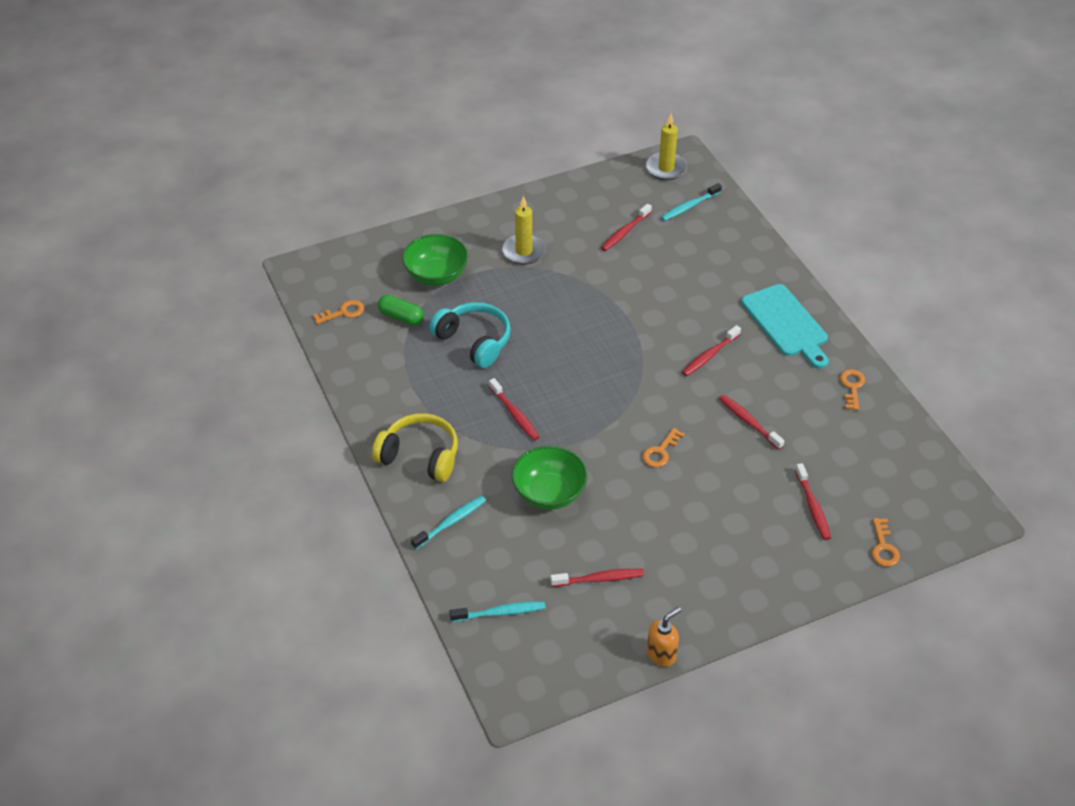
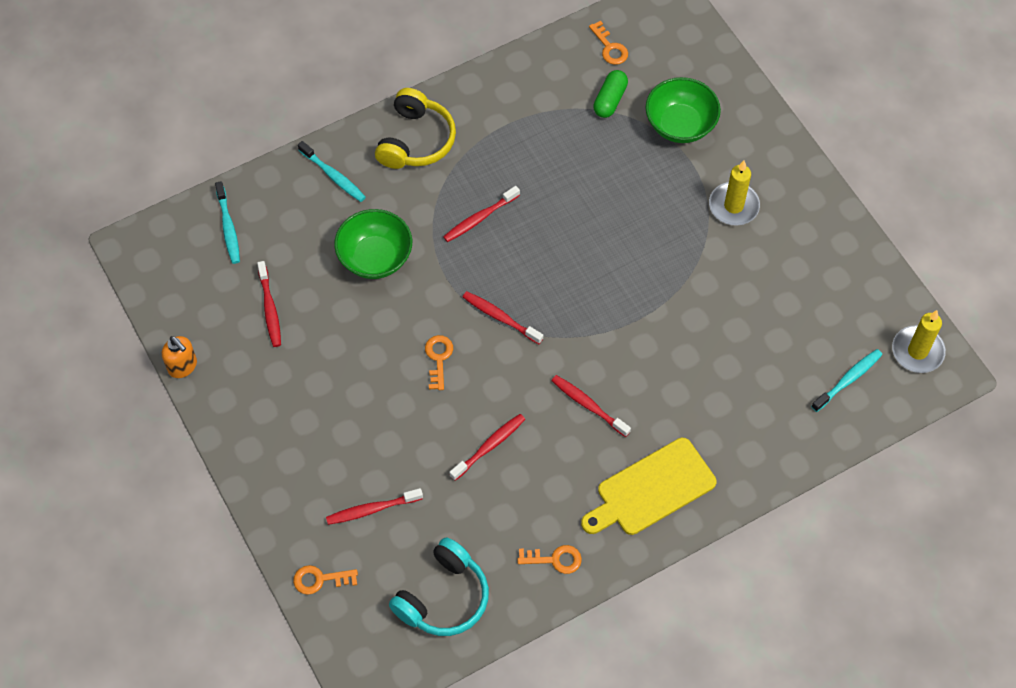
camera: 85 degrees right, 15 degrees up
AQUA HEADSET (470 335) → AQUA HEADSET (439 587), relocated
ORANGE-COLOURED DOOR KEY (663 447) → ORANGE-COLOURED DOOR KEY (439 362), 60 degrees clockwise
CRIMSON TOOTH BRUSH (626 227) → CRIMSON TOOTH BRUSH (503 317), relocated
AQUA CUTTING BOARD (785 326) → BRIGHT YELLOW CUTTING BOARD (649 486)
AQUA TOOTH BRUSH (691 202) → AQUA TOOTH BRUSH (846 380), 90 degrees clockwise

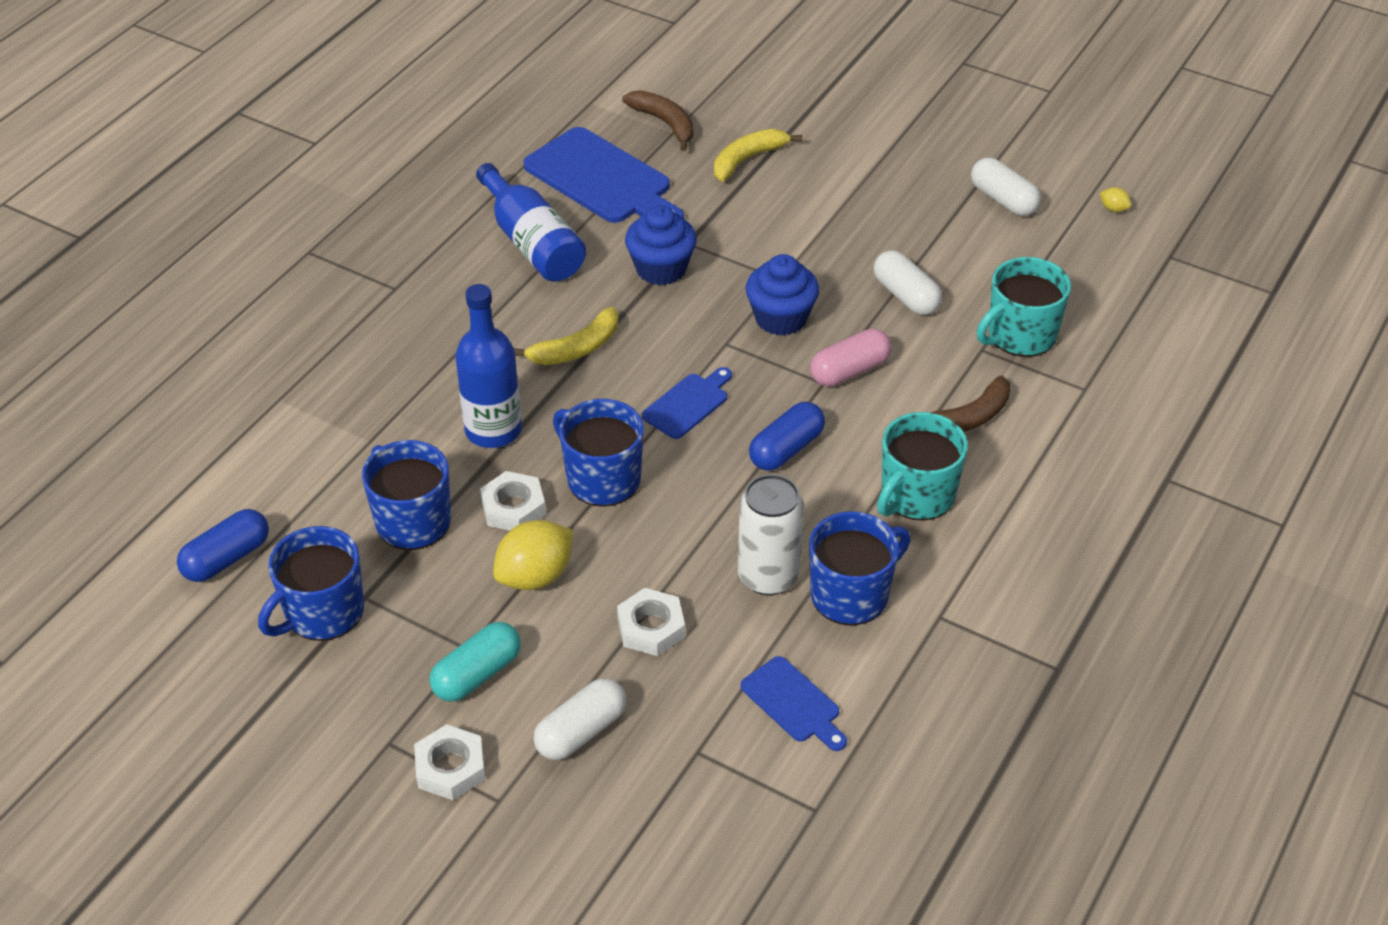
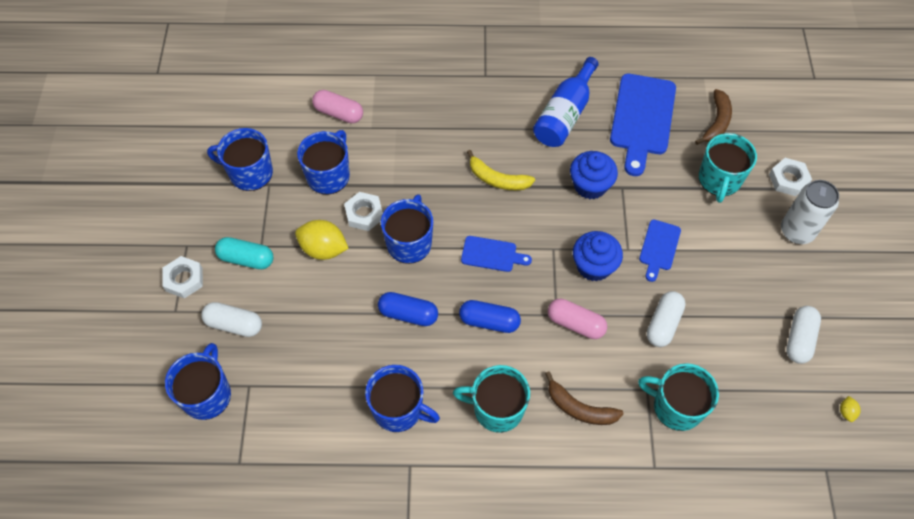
camera: 60 degrees right, 15 degrees up
- → BLUE MUG (198 381)
- → ROSE-PINK PILL SHAPE (337 107)
BLUE PILL SHAPE (223 545) → BLUE PILL SHAPE (408 309), relocated
BLUE CUTTING BOARD (793 703) → BLUE CUTTING BOARD (660 251), relocated
BRIGHT YELLOW BANANA FRUIT (758 155) → AQUA MUG (728 168)
PURE WHITE HEXAGON NUT (651 622) → PURE WHITE HEXAGON NUT (790 177), relocated
PURE WHITE SODA CAN (771 534) → PURE WHITE SODA CAN (810 212), relocated
BLUE FLASK (488 366) → -

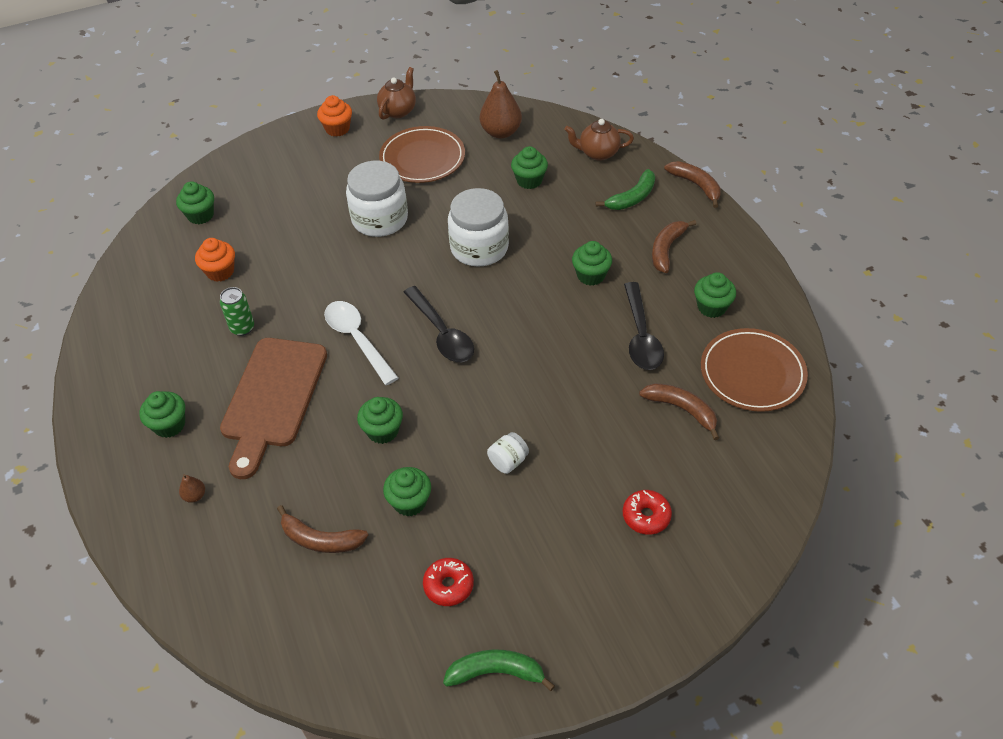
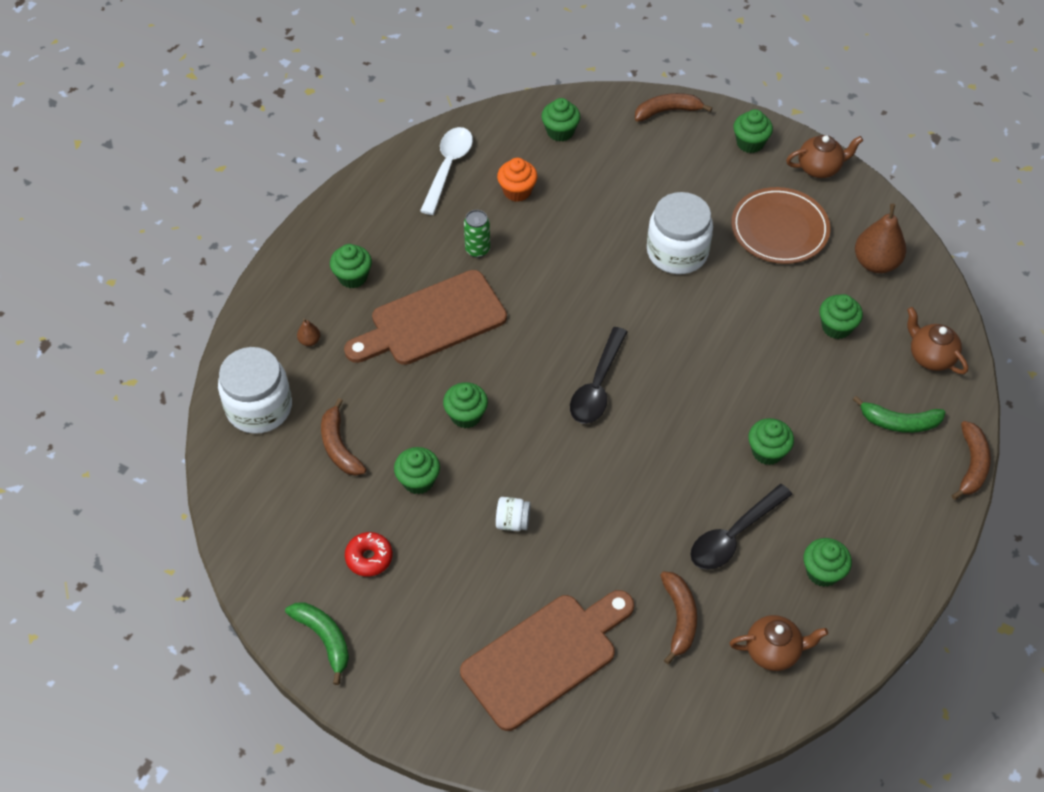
camera: 50 degrees right, 5 degrees up
PURE WHITE JAM JAR (478 227) → PURE WHITE JAM JAR (255 390), relocated
PURE WHITE TEASPOON (361 343) → PURE WHITE TEASPOON (446 171), relocated
CRIMSON DOUGHNUT (647 512) → RUSSET CUTTING BOARD (547 660)
RUSSET BANANA FRUIT (674 246) → RUSSET BANANA FRUIT (673 107), relocated
RUSSET DINNER PLATE (754 370) → RUSSET TEAPOT (778 643)
ORANGE-COLOURED FAIRY CAKE (334 116) → EMERALD FAIRY CAKE (753 131)

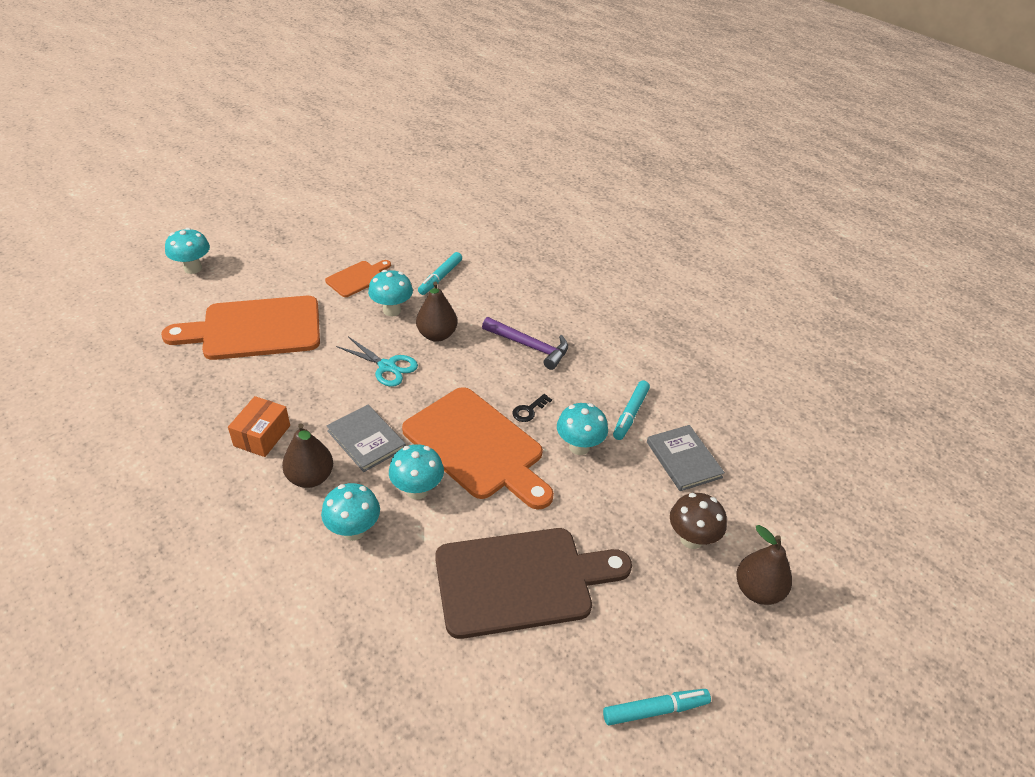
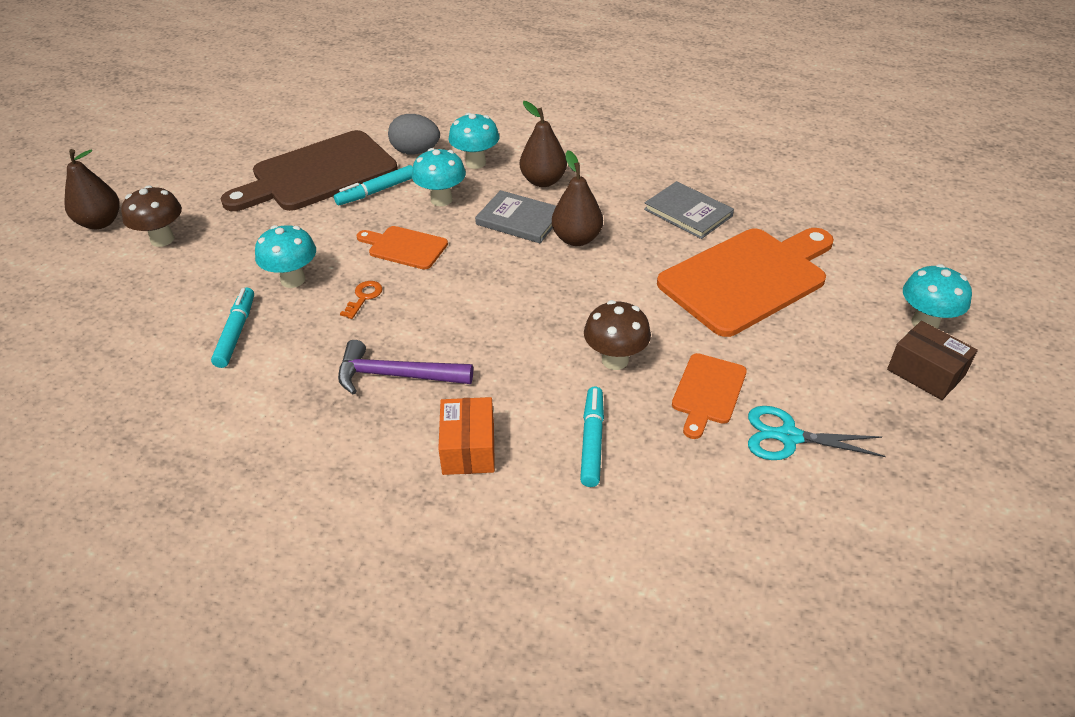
camera: 160 degrees right, 0 degrees up
AQUA FELT PEN (657 707) → AQUA FELT PEN (373 185), relocated
EBONY DOOR KEY (532 408) → ORANGE-COLOURED DOOR KEY (361 300)
ORANGE-COLOURED CUTTING BOARD (478 448) → ORANGE-COLOURED CUTTING BOARD (402 248), x0.49
- → GRAY EGG (414 134)
ORANGE-COLOURED BOX (259 426) → ORANGE-COLOURED BOX (466 436), relocated
RUSSET PEAR (436 311) → RUSSET PEAR (577 198), relocated
AQUA TOADSTOOL (390 293) → RUSSET TOADSTOOL (617 335)
GRAY HARDBACK (686 458) → GRAY HARDBACK (689 210), relocated
AQUA PAIR OF SCISSORS (377 362) → AQUA PAIR OF SCISSORS (817 433), relocated
- → RUSSET BOX (932 360)

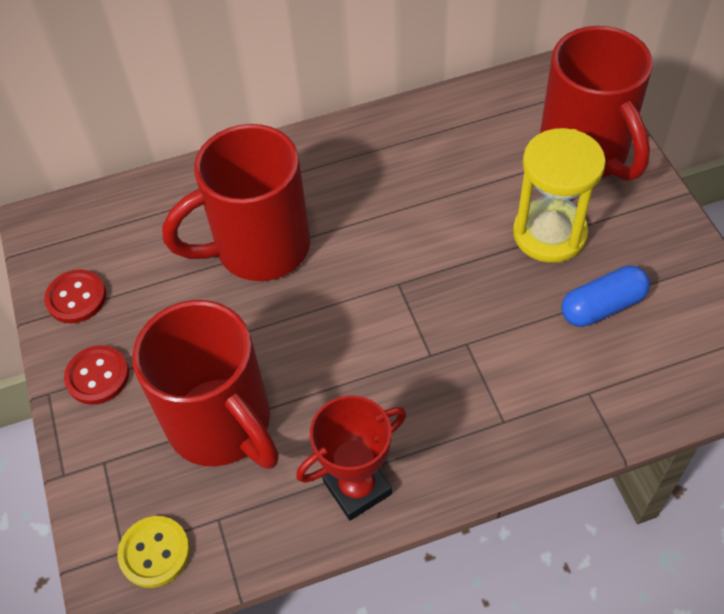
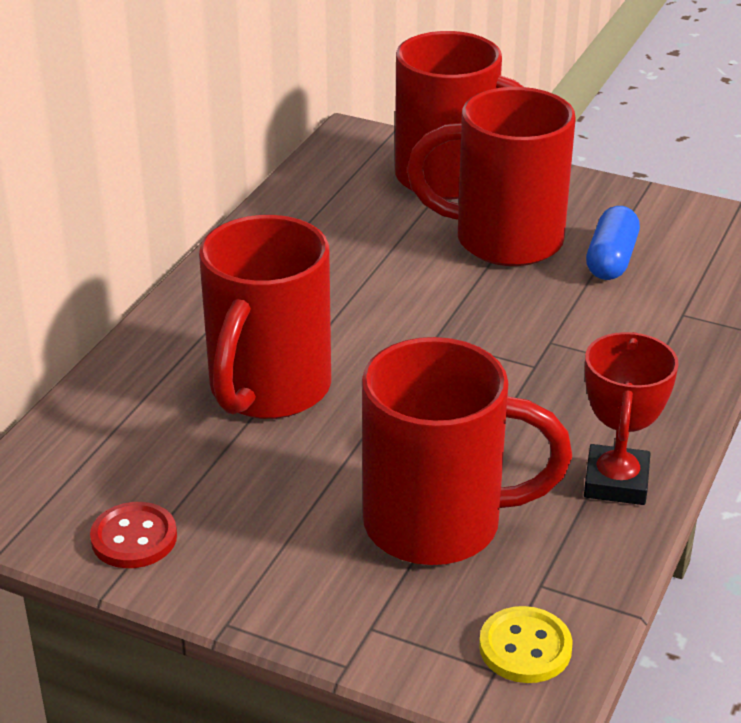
camera: 50 degrees left, 20 degrees down
BRIGHT YELLOW SANDGLASS (559 195) → CRIMSON MUG (491 176)
CRIMSON SHIRT BUTTON (96 375) → -

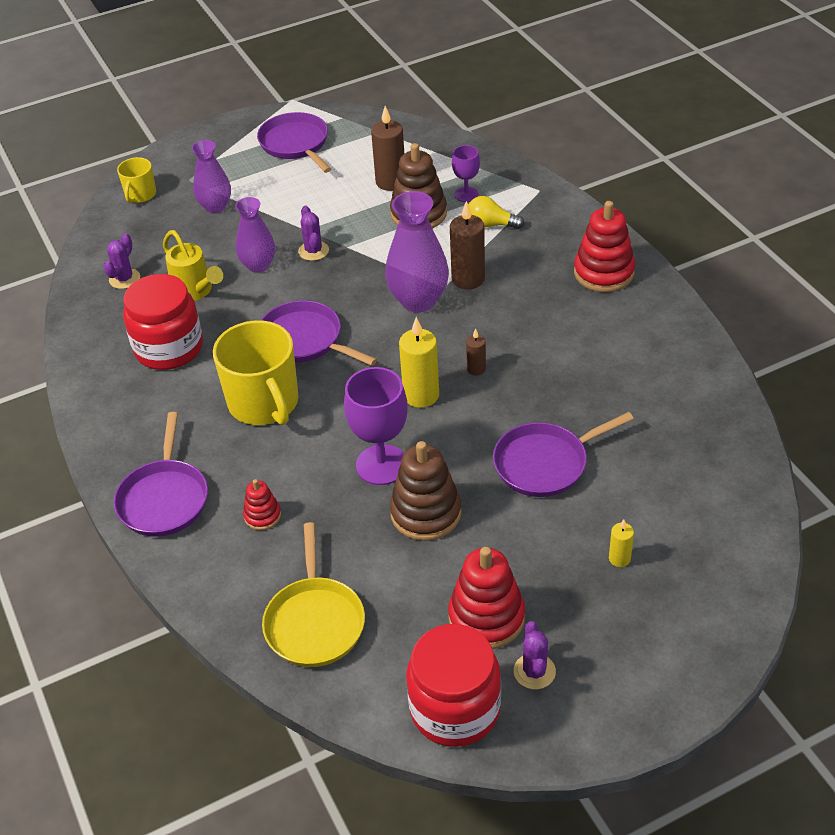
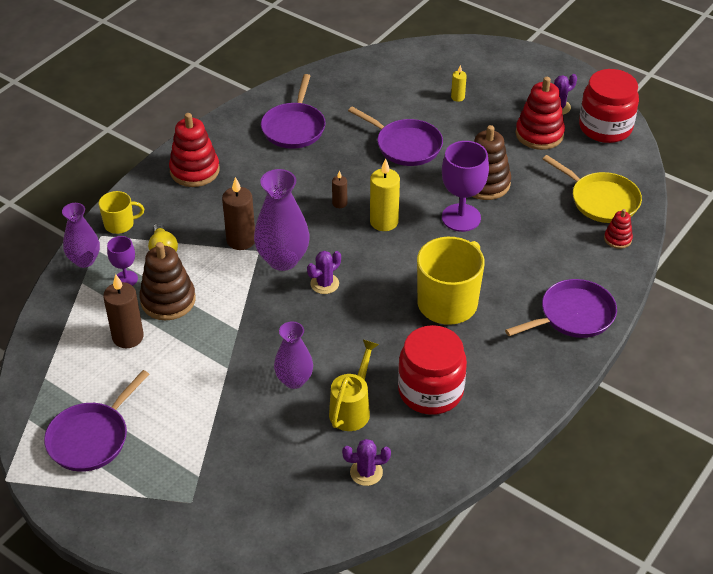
camera: 120 degrees left, 0 degrees up
ROYAL PURPLE TALL VASE (211 176) → ROYAL PURPLE TALL VASE (81 235), relocated
BRIGHT YELLOW MUG (136 180) → BRIGHT YELLOW MUG (121 212), relocated
ROYAL PURPLE PAN (319 333) → ROYAL PURPLE PAN (293 111), relocated
ROYAL PURPLE CACTUS (313 233) → ROYAL PURPLE CACTUS (324 272), relocated
BRIGHT YELLOW PAN (313 594) → BRIGHT YELLOW PAN (592 189), 75 degrees clockwise
CRIMSON RING STACKER (262 504) → CRIMSON RING STACKER (618 229), relocated

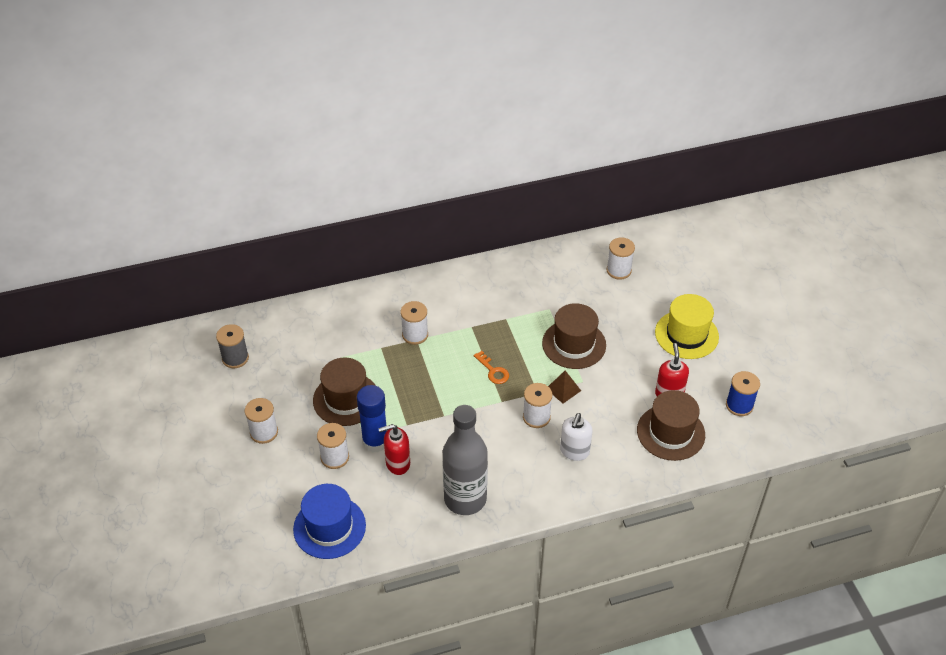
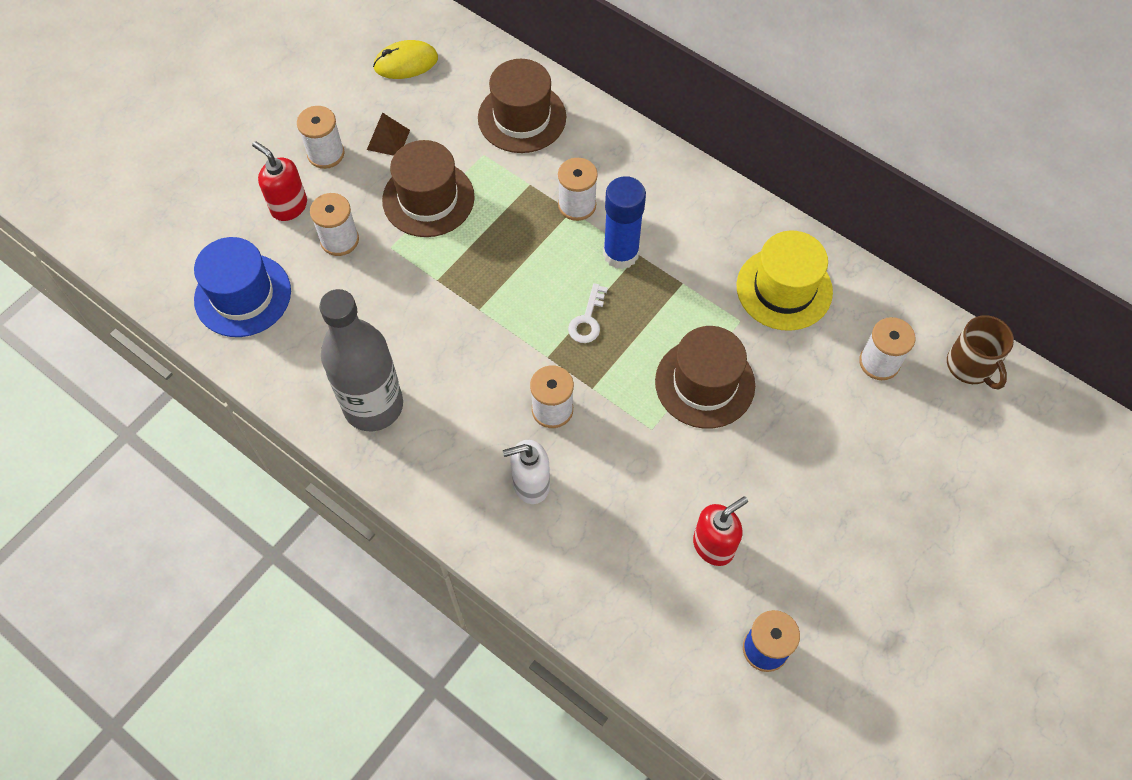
camera: 55 degrees right, 15 degrees up
CRIMSON SOAP DISPENSER (394 449) → CRIMSON SOAP DISPENSER (279 181), relocated
RUSSET PYRAMID SHAPE (564 387) → RUSSET PYRAMID SHAPE (388 134), relocated
GRAY SPOOL (232 346) → BRIGHT YELLOW PC MOUSE (405 59)
RUSSET TOP HAT (671 425) → RUSSET TOP HAT (522 106), relocated
ORANGE-COLOURED DOOR KEY (491 367) → PURE WHITE DOOR KEY (588 313)
BLUE STICK OF GLUE (372 418) → BLUE STICK OF GLUE (624 222), relocated
BRIGHT YELLOW TOP HAT (687 326) → BRIGHT YELLOW TOP HAT (785 281), relocated
- → RUSSET MUG (980 352)

